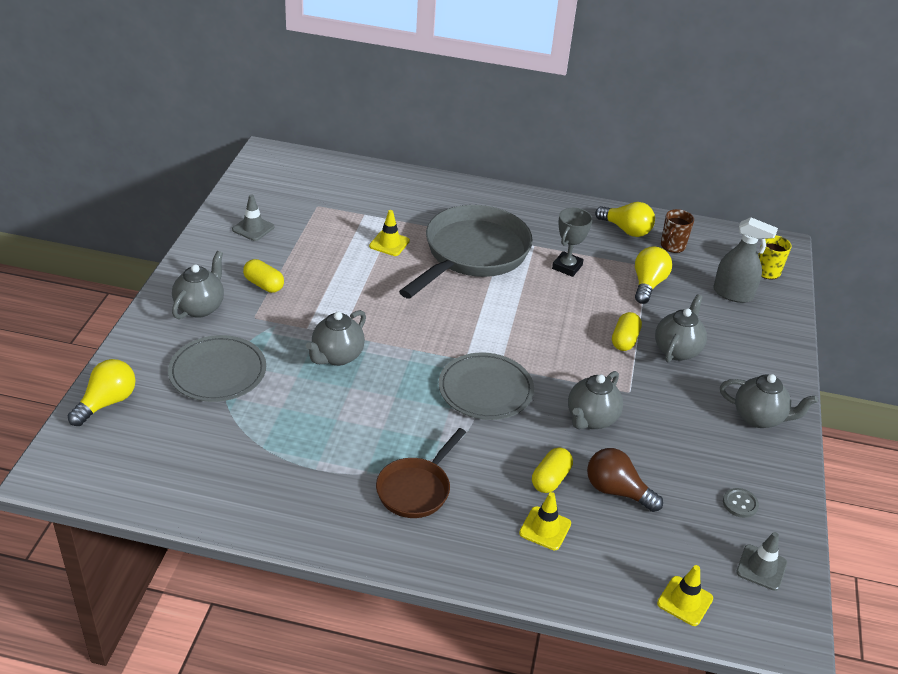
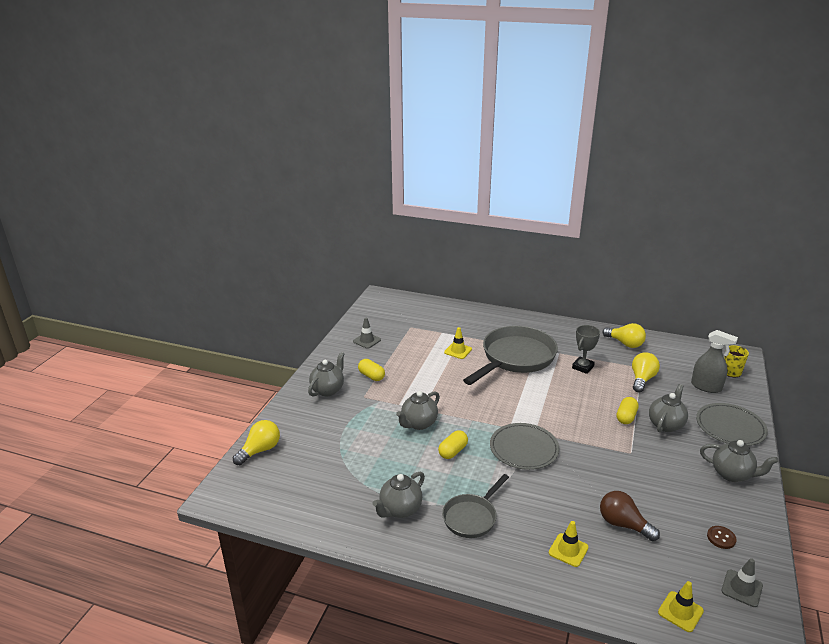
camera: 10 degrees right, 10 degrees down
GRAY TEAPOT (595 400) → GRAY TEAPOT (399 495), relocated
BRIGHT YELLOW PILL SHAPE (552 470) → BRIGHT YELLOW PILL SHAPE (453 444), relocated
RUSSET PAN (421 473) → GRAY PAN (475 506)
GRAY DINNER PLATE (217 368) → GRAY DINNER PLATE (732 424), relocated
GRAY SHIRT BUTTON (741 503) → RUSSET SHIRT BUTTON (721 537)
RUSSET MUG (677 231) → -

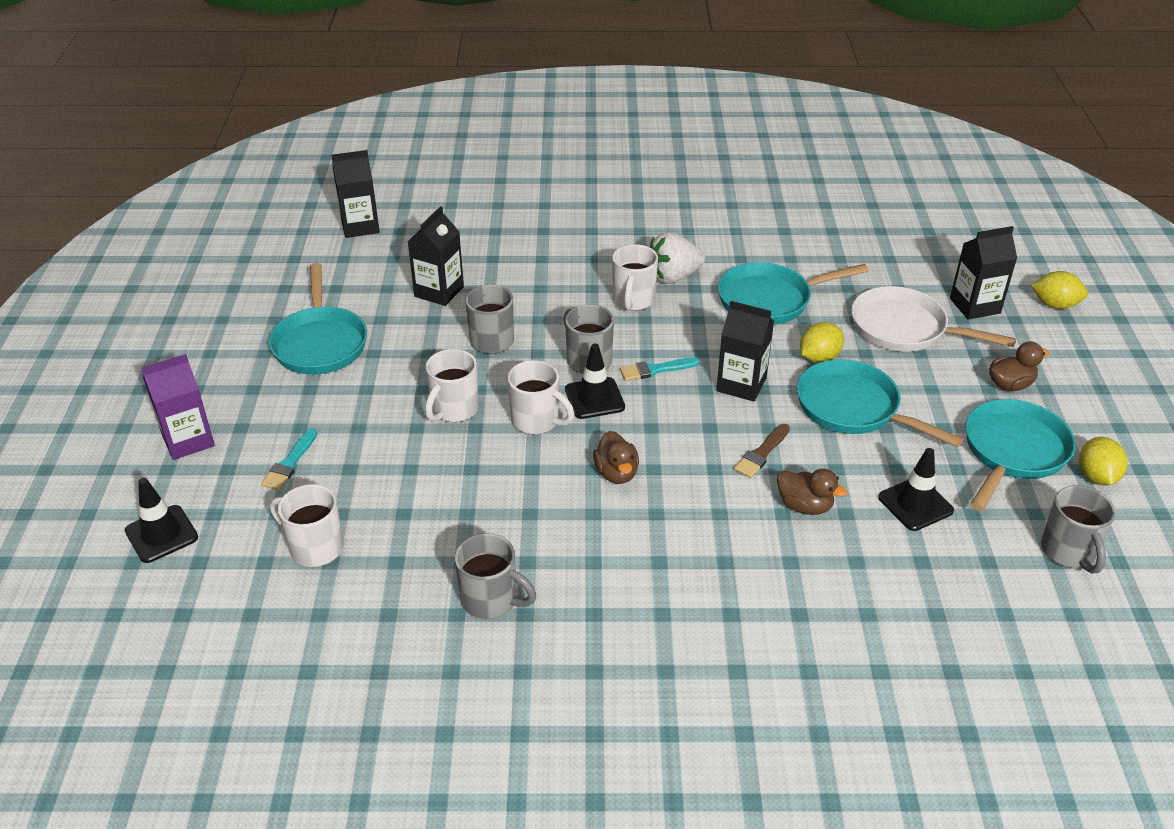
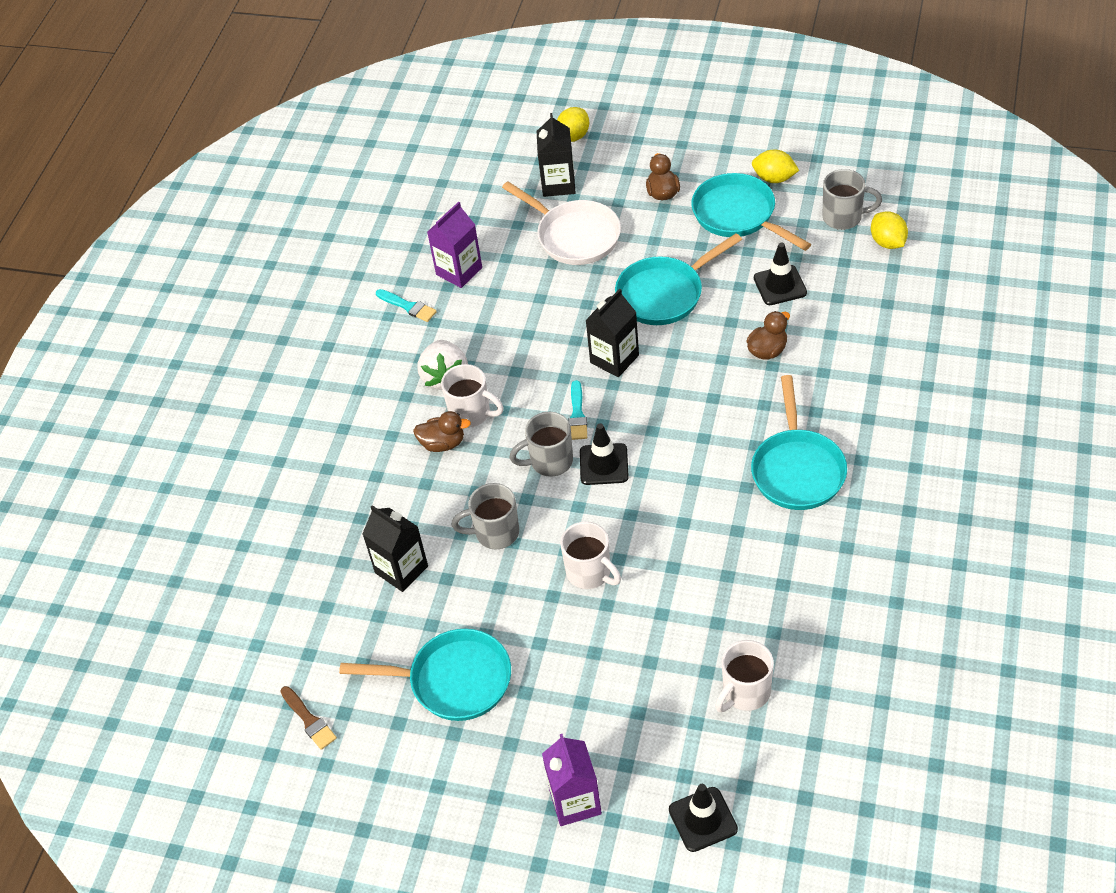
camera: 70 degrees left, 10 degrees up
RUSSET PAINTBRUSH (762 451) → RUSSET PAINTBRUSH (308 718), relocated
AQUA PAINTBRUSH (289 459) → AQUA PAINTBRUSH (406 305), relocated
RUSSET TOY DUCK (616 457) → RUSSET TOY DUCK (442 431), relocated
- → ROYAL PURPLE MILK CARTON (454 245)
PURE WHITE PAN (933 319) → PURE WHITE PAN (561 223), 90 degrees counterclockwise
AQUA PAN (793 293) → AQUA PAN (799 442), relocated
BRIGHT YELLOW CITRUS FRUIT (822 342) → BRIGHT YELLOW CITRUS FRUIT (889 230), relocated
EBONY MILK CARTON (355 194) → -
GRAY MUG (495 576) → -
PURE WHITE MUG (540 397) → -

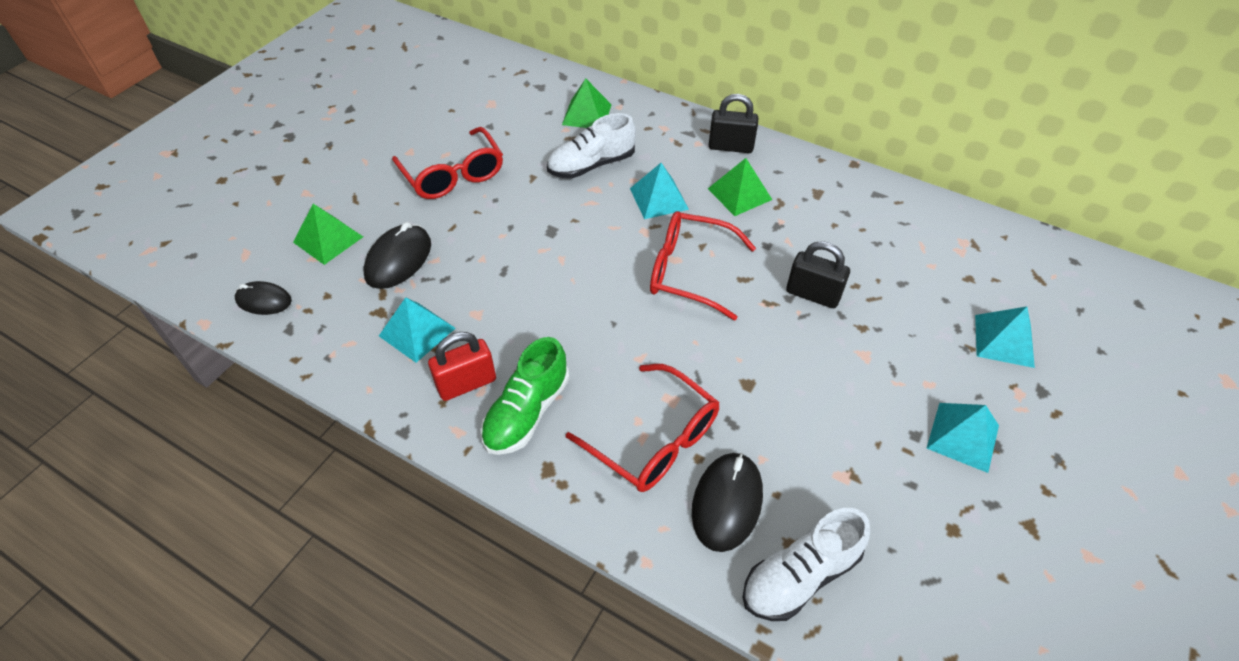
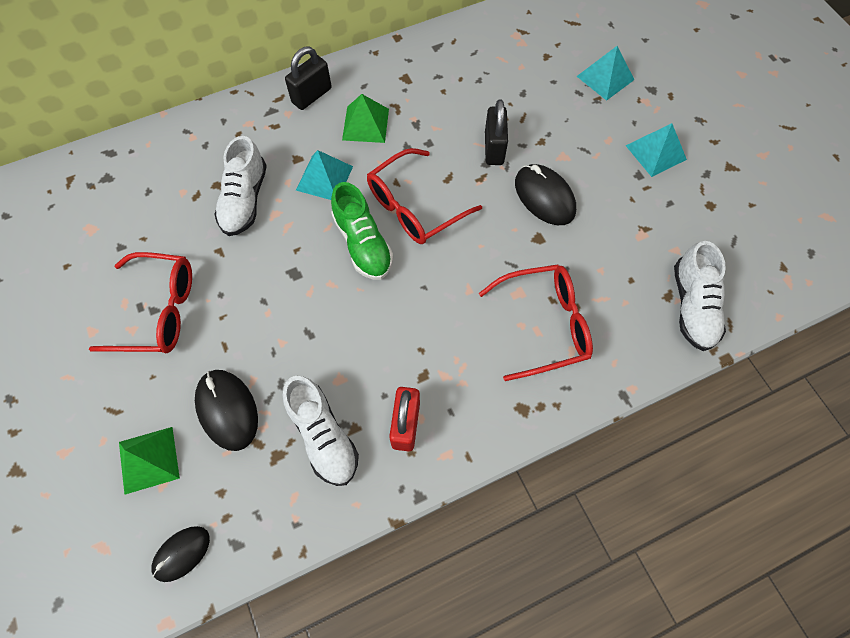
camera: 55 degrees left, 15 degrees up
AQUA PYRAMID SHAPE (417 330) → PURE WHITE SHOE (321 431)
EMERALD SHOE (524 396) → EMERALD SHOE (362 231), relocated
EBONY PADLOCK (818 274) → EBONY PADLOCK (496 132), 60 degrees counterclockwise
EBONY PC MOUSE (727 502) → EBONY PC MOUSE (545 194), relocated
EMERALD PYRAMID SHAPE (587 103) → -

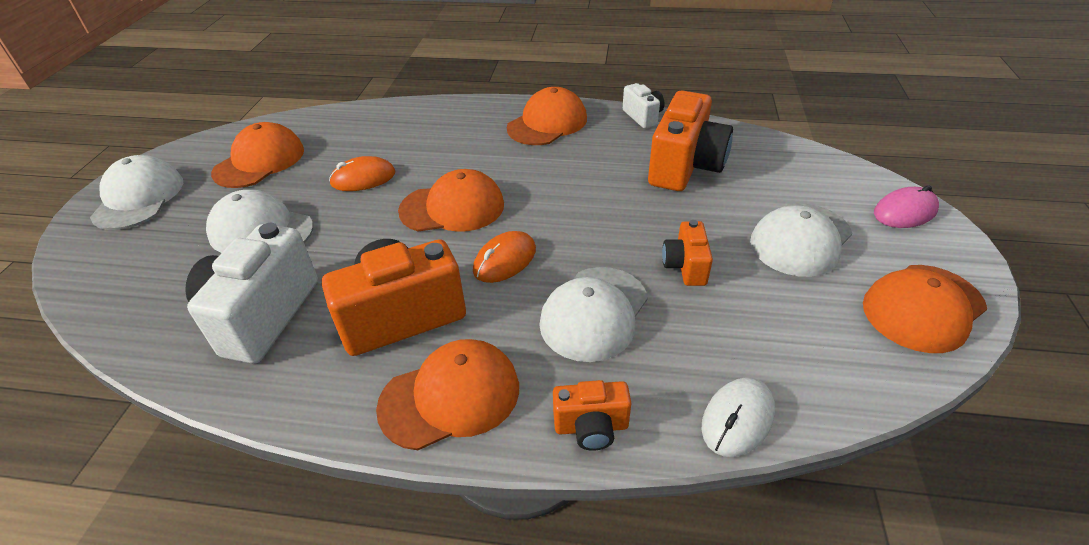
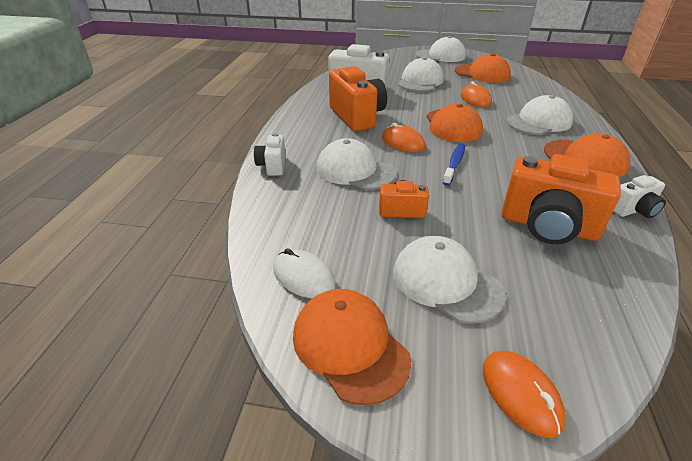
camera: 90 degrees right, 5 degrees down
ORANGE-COLOURED COMPACT CAMERA (592 415) → PURE WHITE COMPACT CAMERA (270 154)
PURE WHITE PC MOUSE (738 417) → PURE WHITE PC MOUSE (304 273), relocated
- → BLUE TOOTH BRUSH (454 165)
ROSE-PINK PC MOUSE (906 206) → ORANGE-COLOURED PC MOUSE (524 394)
- → PURE WHITE PEAKED CAP (539 115)
ORANGE-COLOURED PEAKED CAP (447 394) → -

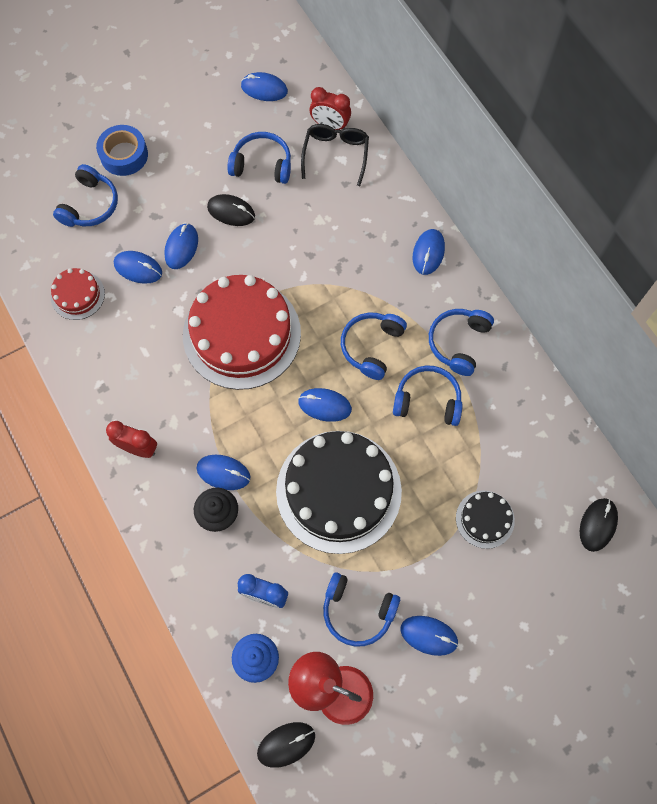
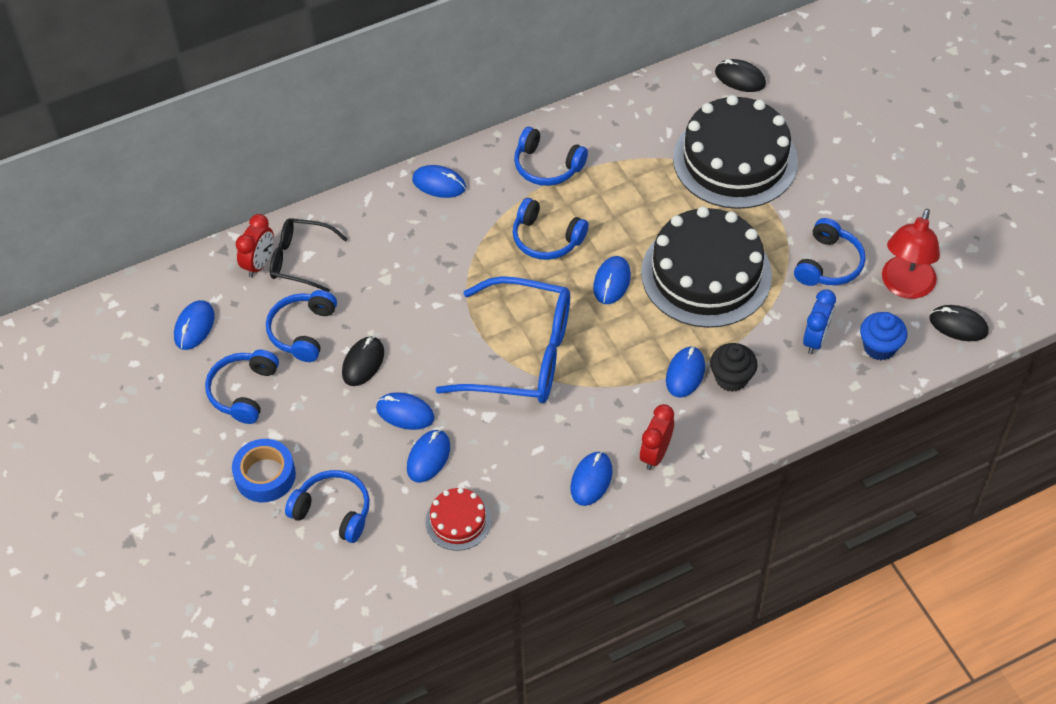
camera: 85 degrees left, 15 degrees down
BLUE HEADSET (428 395) → BLUE HEADSET (242 387), relocated
CRIMSON CAKE (242 332) → BLUE EYEGLASSES (502 339)
BLUE PC MOUSE (429 636) → BLUE PC MOUSE (591 479), relocated
EBONY CAKE (485 520) → EBONY CAKE (735 152), x2.16
EBONY PC MOUSE (286 745) → EBONY PC MOUSE (959 323), 45 degrees counterclockwise

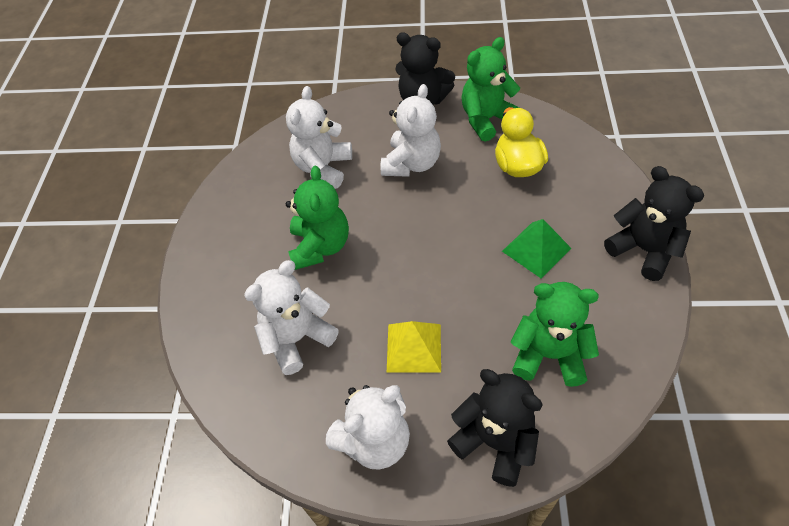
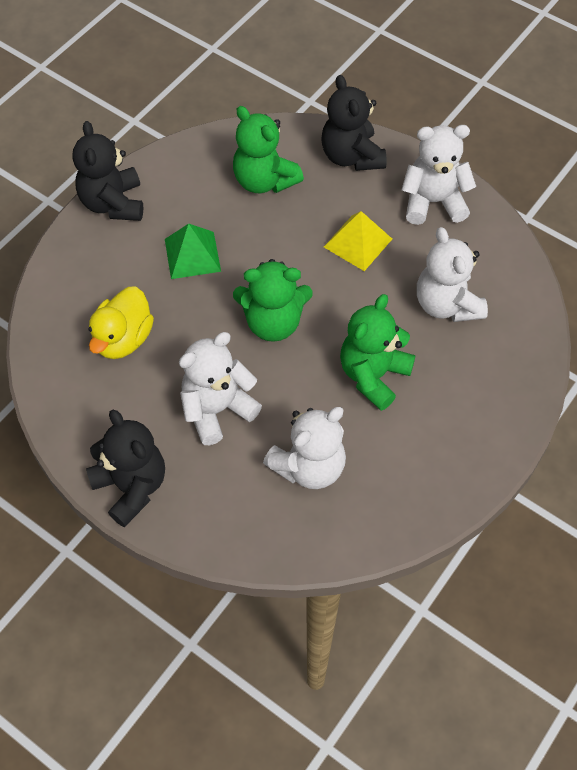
camera: 150 degrees left, 5 degrees up
EMERALD STUFFED BEAR (490 89) → EMERALD STUFFED BEAR (273 300), relocated
PURE WHITE STUFFED BEAR (291 317) → PURE WHITE STUFFED BEAR (452 274), 75 degrees clockwise

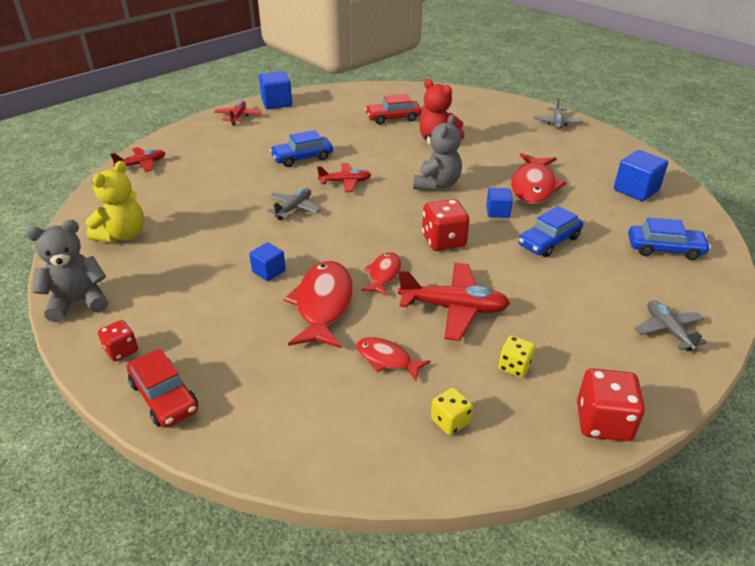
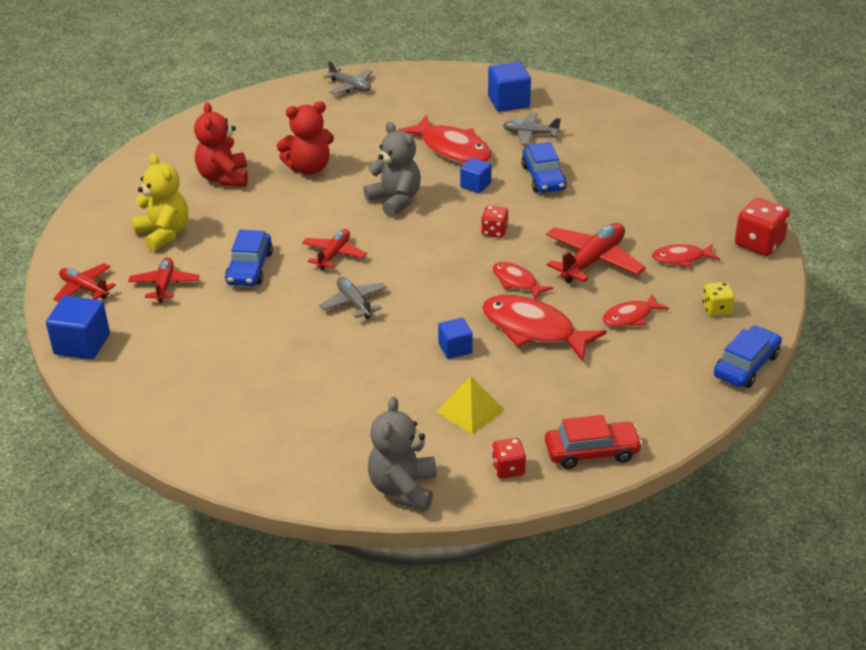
camera: 60 degrees left, 0 degrees up
BLUE SOLID CUBE (275 90) → BLUE SOLID CUBE (78 328), relocated
CRIMSON AEROPLANE (137 159) → CRIMSON AEROPLANE (164 280), relocated
BRIGHT YELLOW STUFFED BEAR (115 202) → BRIGHT YELLOW STUFFED BEAR (160 202), relocated
CRIMSON TOY CAR (393 109) → CRIMSON STUFFED BEAR (221 144)
- → BRIGHT YELLOW PYRAMID SHAPE (471 405)
CRIMSON DICE (446 225) → CRIMSON DICE (494 222), x0.60
GRAY AEROPLANE (670 325) → GRAY AEROPLANE (532 128), relocated
BRIGHT YELLOW DICE (516 356) → CRIMSON FISH (686 256)
BLUE TOY CAR (669 239) → BLUE TOY CAR (748 356), relocated

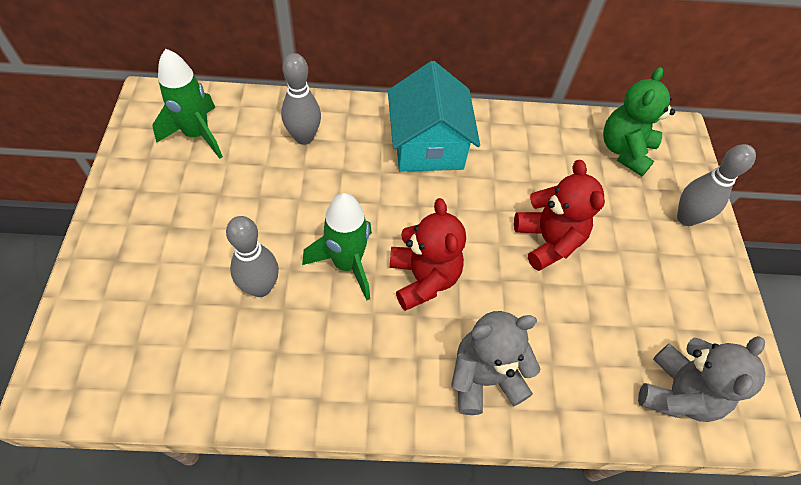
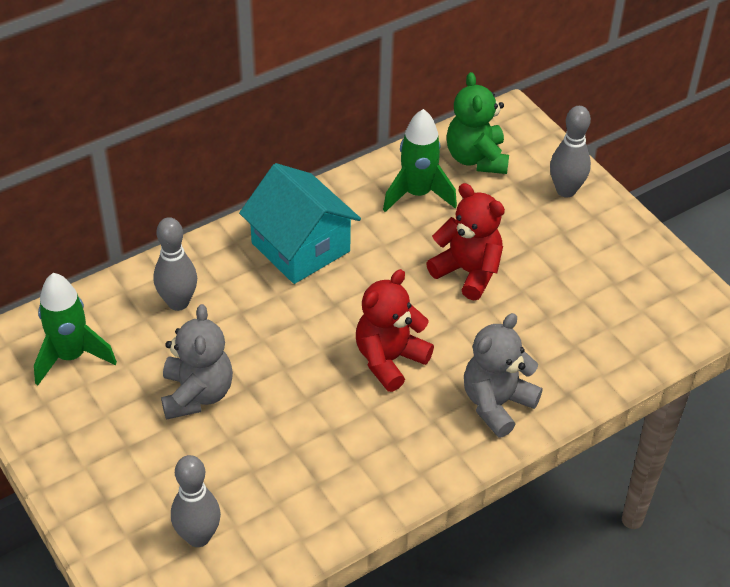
camera: 30 degrees left, 10 degrees down
GRAY STUFFED BEAR (702 379) → GRAY STUFFED BEAR (197 362), relocated
GRAY TENPIN (252 256) → GRAY TENPIN (196 501), relocated
CRIMSON STUFFED BEAR (428 254) → CRIMSON STUFFED BEAR (395 330), 90 degrees counterclockwise
EMERALD TOY ROCKET (337 246) → EMERALD TOY ROCKET (420 160), relocated

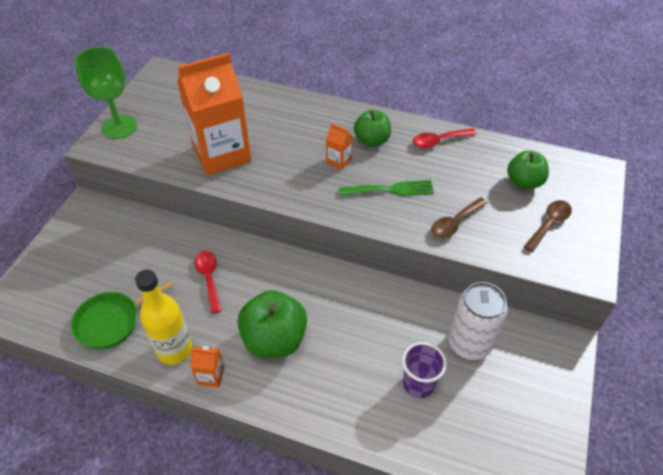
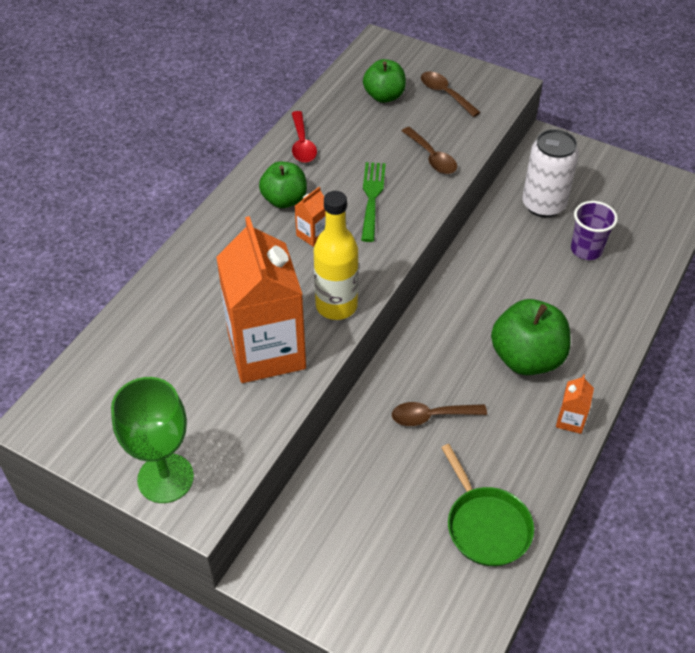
camera: 80 degrees left, 0 degrees up
BRIGHT YELLOW FLASK (163 317) → BRIGHT YELLOW FLASK (336 255), relocated
CRIMSON TEASPOON (208 282) → RUSSET TEASPOON (439 414)

